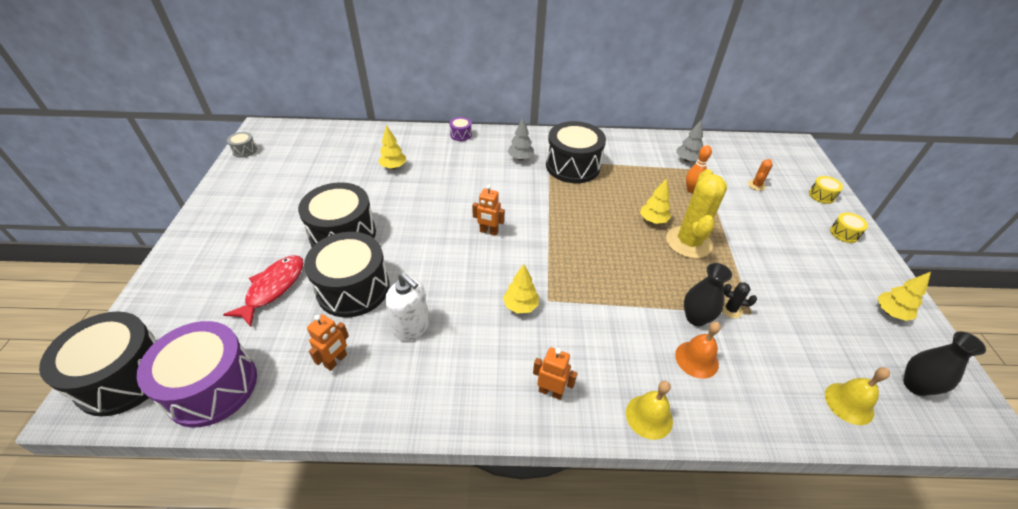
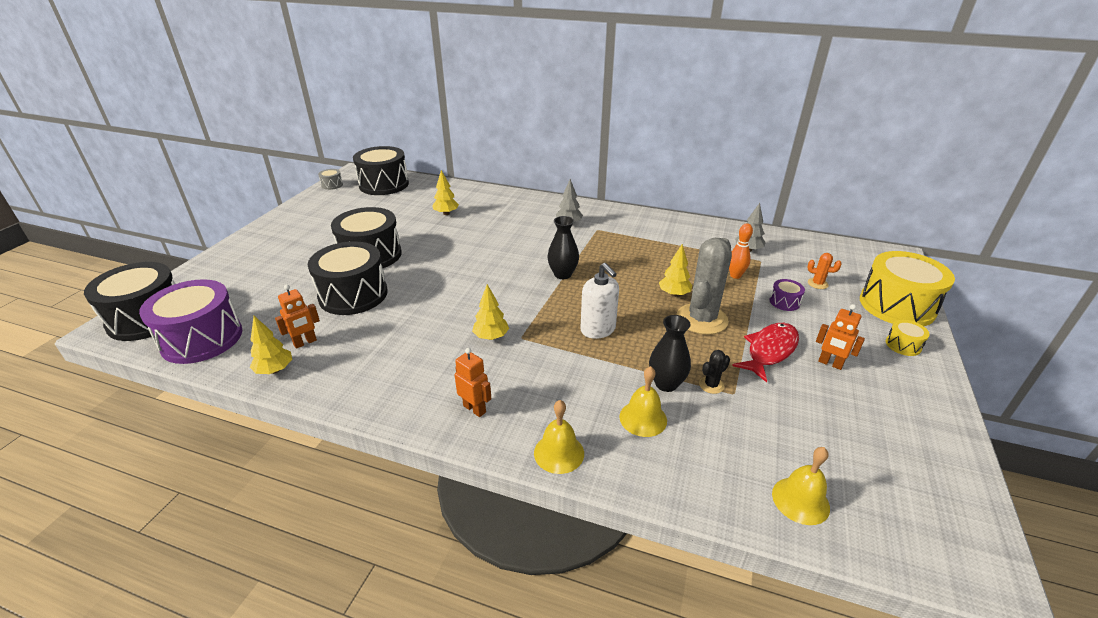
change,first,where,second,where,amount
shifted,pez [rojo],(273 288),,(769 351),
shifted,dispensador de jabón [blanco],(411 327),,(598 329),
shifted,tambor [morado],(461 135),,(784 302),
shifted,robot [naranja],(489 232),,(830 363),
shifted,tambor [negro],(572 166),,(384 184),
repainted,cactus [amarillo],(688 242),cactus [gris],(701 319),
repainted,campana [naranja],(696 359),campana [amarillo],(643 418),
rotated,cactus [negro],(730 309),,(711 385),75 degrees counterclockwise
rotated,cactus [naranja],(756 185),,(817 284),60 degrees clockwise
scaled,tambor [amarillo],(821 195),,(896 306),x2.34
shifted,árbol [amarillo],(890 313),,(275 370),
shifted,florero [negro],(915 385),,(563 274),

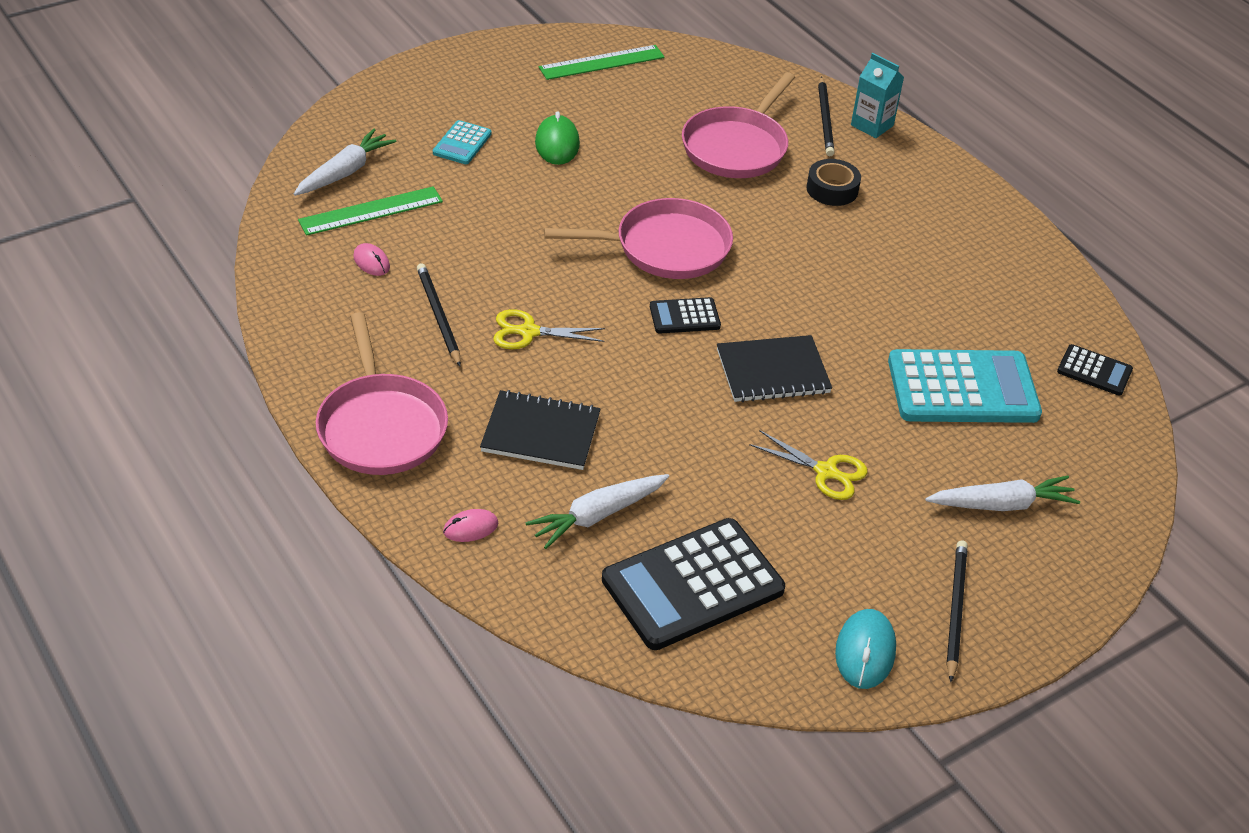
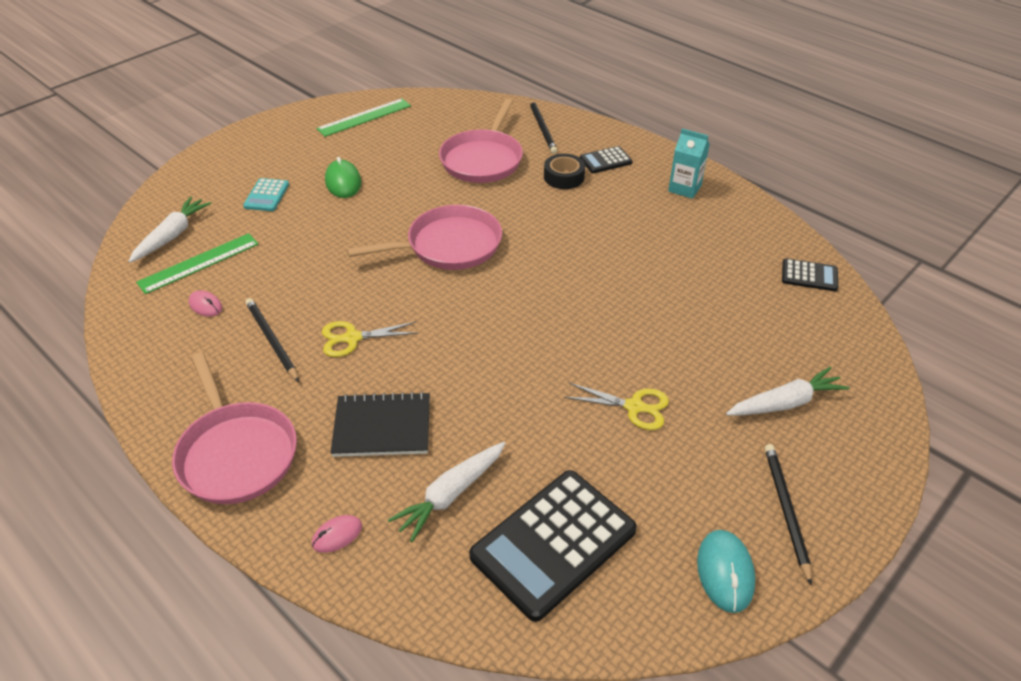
change,first,where,second,where,amount
shifted,calculadora [negro],(684 316),,(605 160),
gone,cuaderno [negro],(773 372),,,
shifted,cartón de leche [turquesa],(872 125),,(684 188),
gone,calculadora [turquesa],(962 388),,,

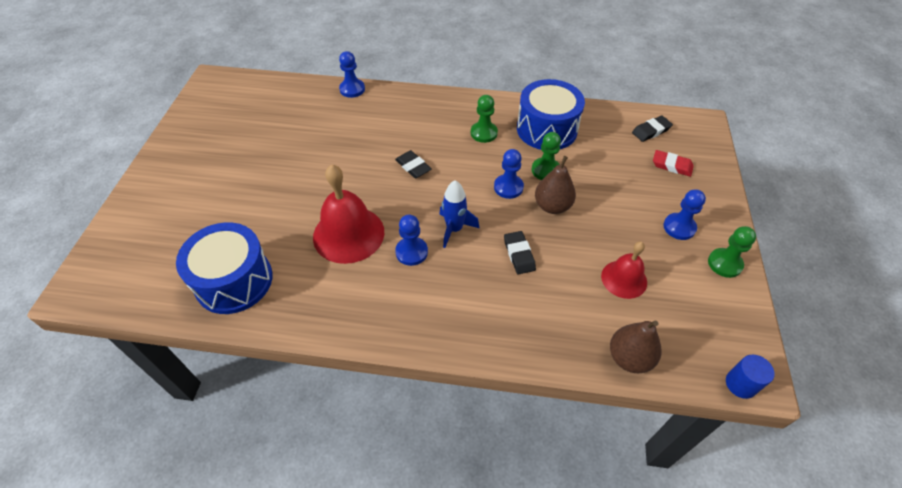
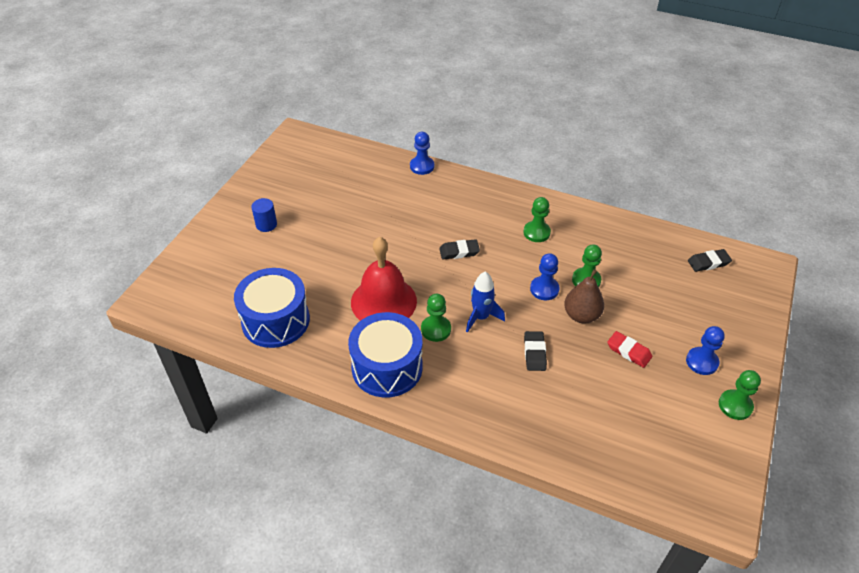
change,first,where,second,where,amount
rotated,goma de borrar [negro],(413 167),,(459 252),75 degrees counterclockwise
repainted,peón [azul],(411 252),peón [verde],(436 329),
shifted,tambor [azul],(546 129),,(387 367),
gone,campana [rojo],(624 279),,,
gone,pera [marrón],(629 358),,,
shifted,goma de borrar [rojo],(672 165),,(629 351),
shifted,cilindro [azul],(740 384),,(266 224),

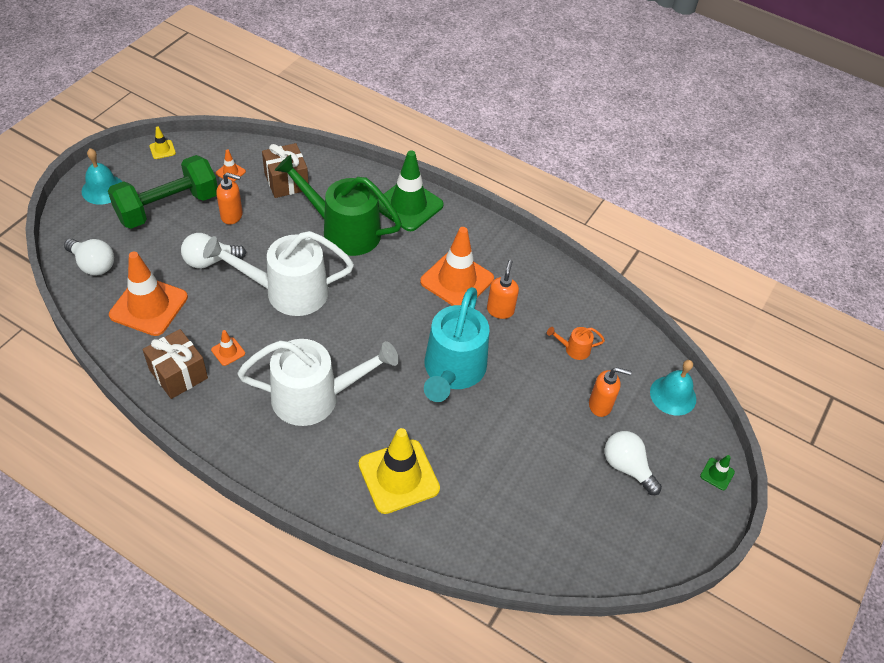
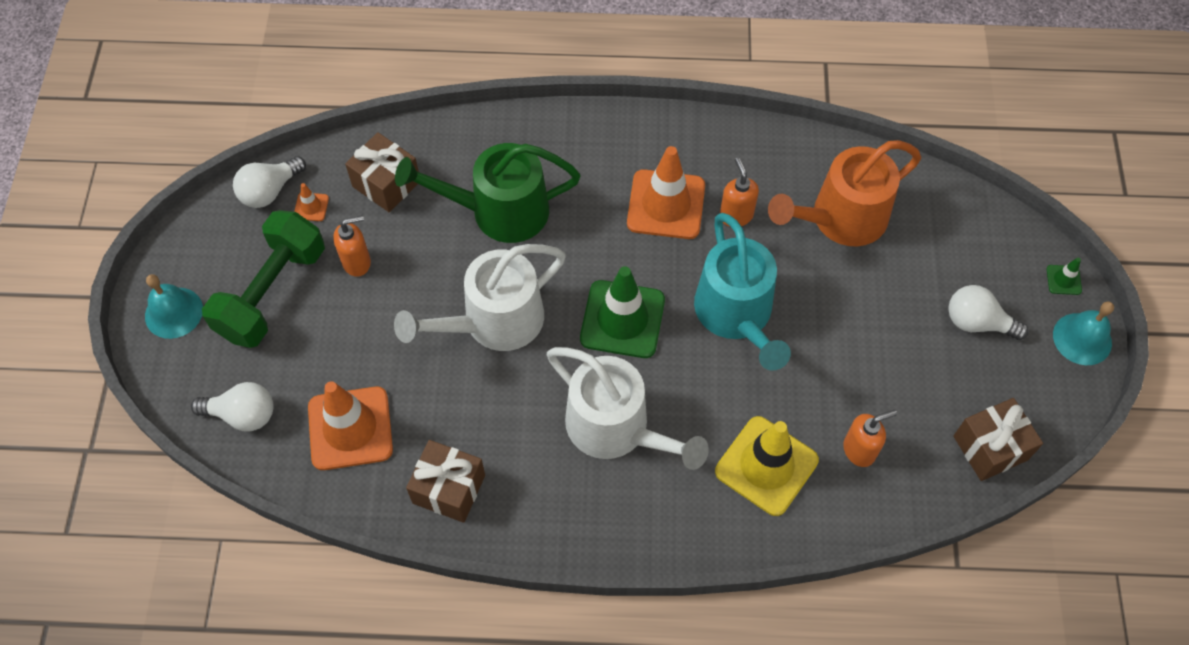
change,first,where,second,where,amount
gone,cono de tráfico [amarillo],(162 149),,,
shifted,bombilla [blanco],(210 261),,(269 191),
gone,cono de tráfico [naranja],(228 351),,,
rotated,regadera [blanco],(315 397),,(616 428),75 degrees clockwise
shifted,cono de tráfico [verde],(408 205),,(622 319),
scaled,regadera [naranja],(574 349),,(840 219),x2.46
shifted,dispensador de jabón [naranja],(600 405),,(859 450),
shifted,campana [turquesa],(673 395),,(1082 338),
new,,,regalo [marrón],(990 448),

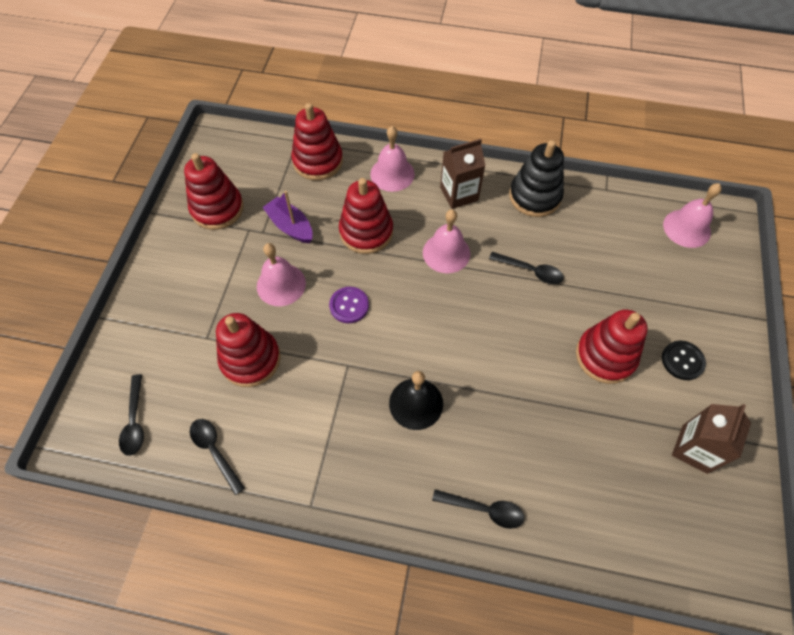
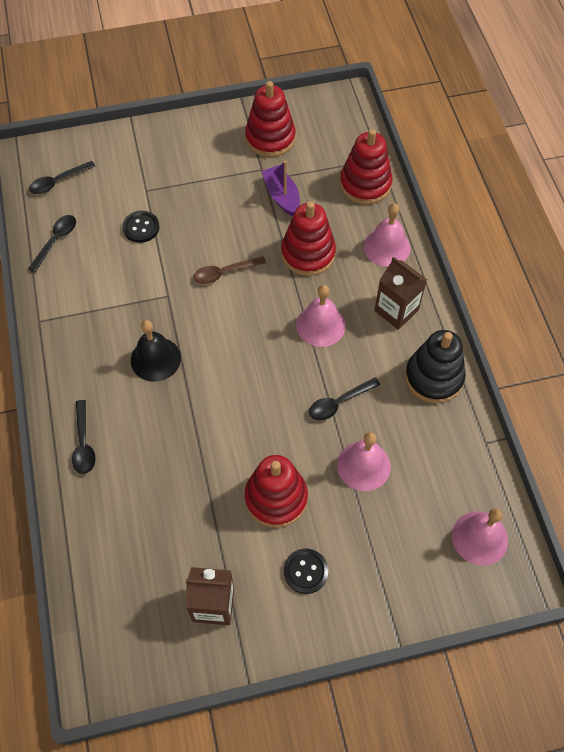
change,first,where,second,where,amount
swapped,juguete apilable [rojo],(250 359),botón [negro],(141 227),
shifted,campana [rosa],(281 284),,(363 465),
rotated,barco [morado],(290 226),,(282 196),45 degrees counterclockwise
swapped,botón [morado],(349 305),cuchara [marrón],(224 273),
rotated,cuchara [negro],(530 271),,(339 403),60 degrees clockwise

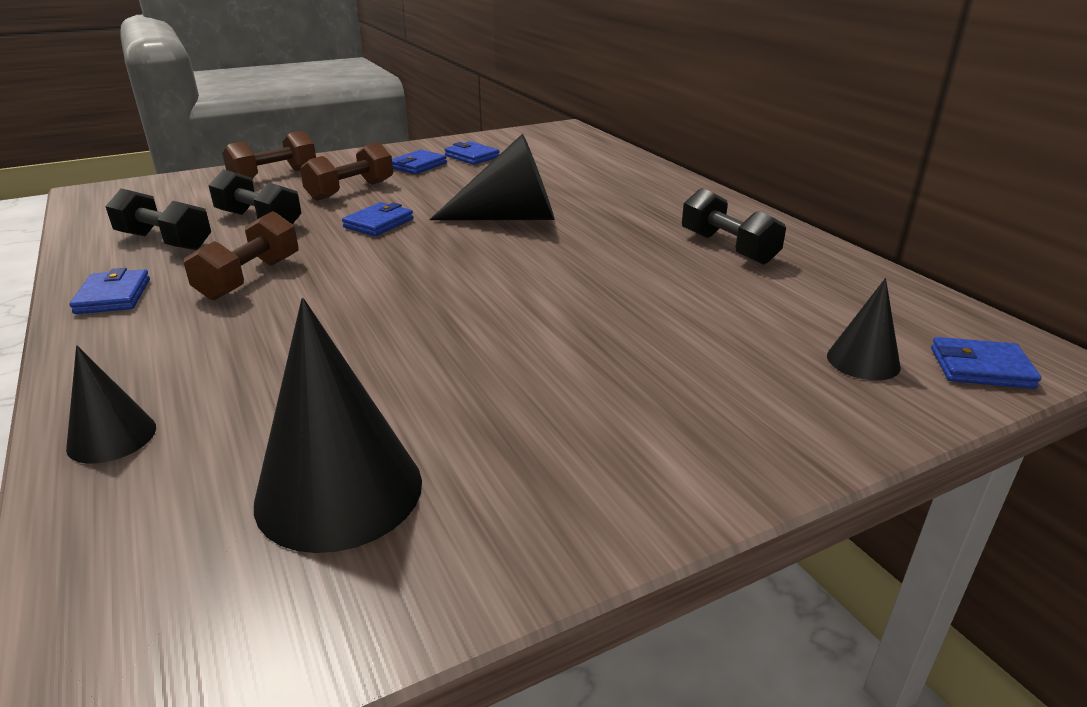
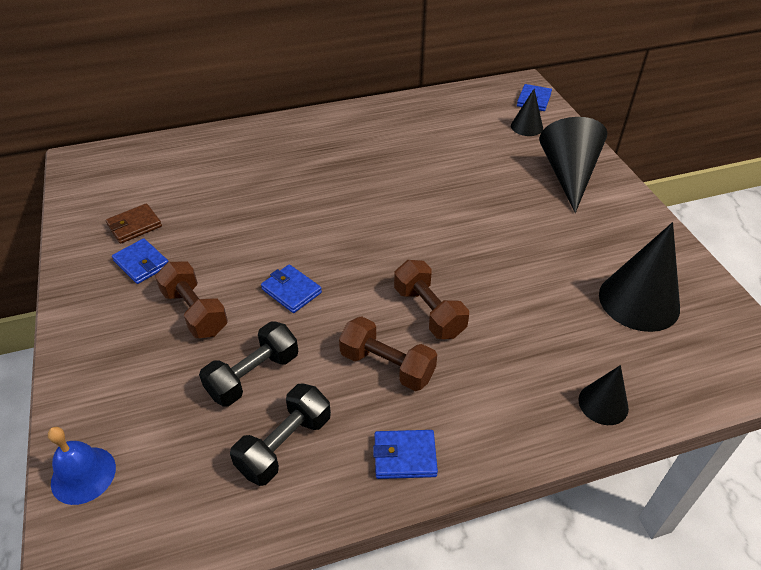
change,first,where,second,where,amount
shifted,mancuerna [marrón],(274 175),,(429 312),
shifted,cono [negro],(510 217),,(568 175),
repainted,cartera [azul],(472 156),cartera [marrón],(134 226),
gone,mancuerna [negro],(728 248),,,
new,,,campana [azul],(83 475),

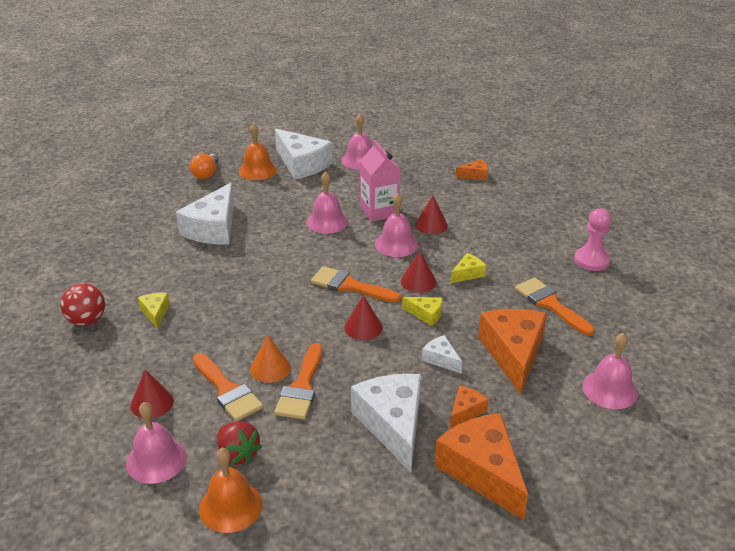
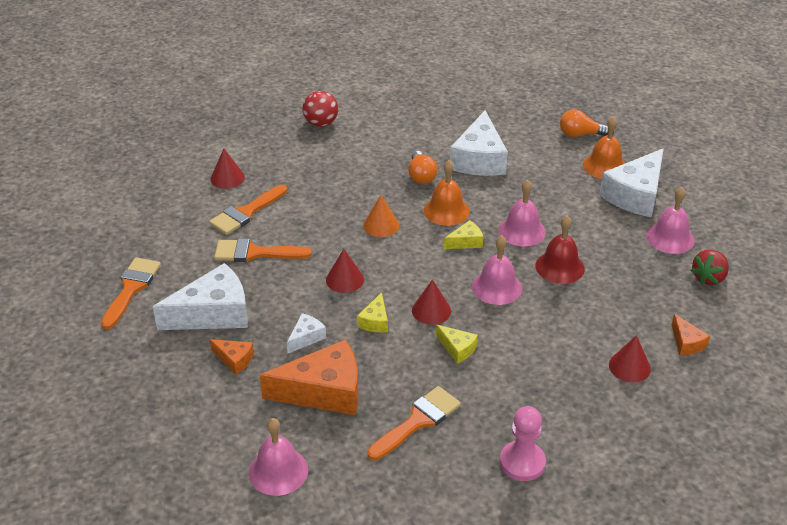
change,first,where,second,where,amount
gone,campana [rosa],(156 460),,,
shifted,queso [amarillo],(155 313),,(466 242),
rotated,queso [blanco],(213 228),,(479 159),90 degrees counterclockwise
shifted,campana [naranja],(230 506),,(446 211),
shifted,fresa [rojo],(238 454),,(708 278),
shifted,cono [naranja],(270 368),,(381 225),
shifted,pincel [naranja],(350 286),,(131 289),
swapped,cartón de leche [rosa],(379 211),campana [rojo],(559 267),
shifted,cono [rojo],(431 225),,(629 366),
gone,queso [naranja],(482 471),,,
new,,,bombilla [naranja],(421 176),

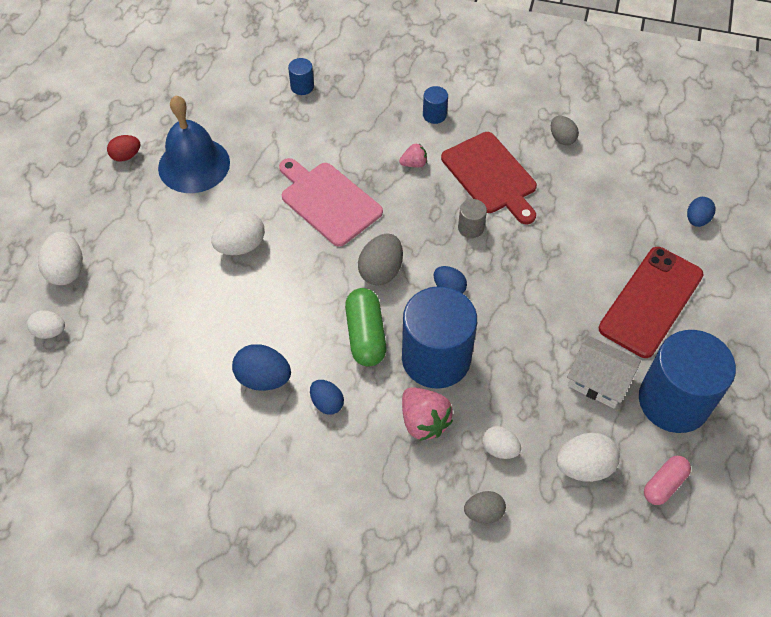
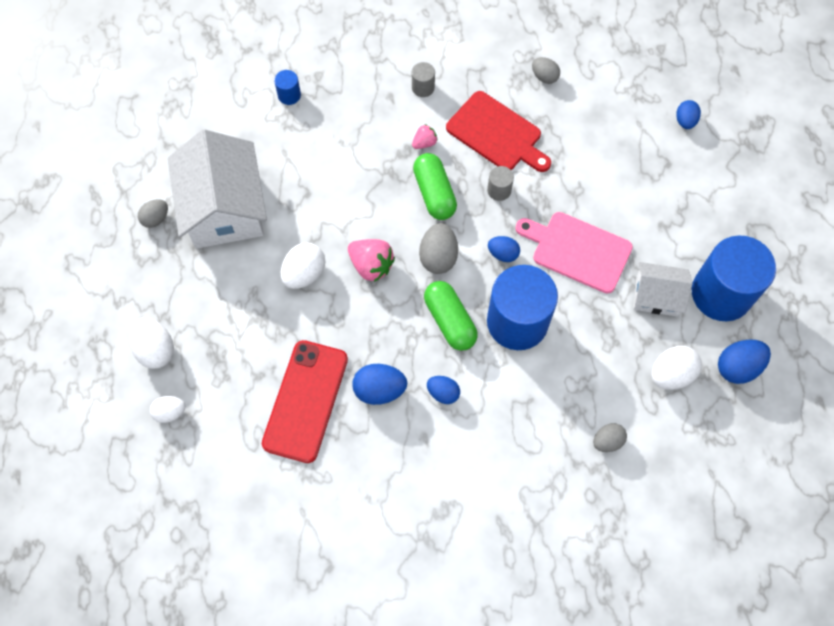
change,first,where,second,where,amount
repainted,huevo [rojo],(126 156),huevo [gris],(156 219),
swapped,campana [azul],(194 165),casa [blanco],(224 207),
shifted,tabla de cortar [rosa],(328 201),,(577 251),
shifted,fresa [rosa],(424 421),,(371 265),
repainted,cilindro [azul],(434 115),cilindro [gris],(423 87),
gone,huevo [blanco],(499 449),,,
shifted,móvil [rojo],(651 302),,(306 401),
swapped,cápsula [rosa],(664 484),huevo [azul],(737 367),
new,,,cápsula [verde],(434 193),

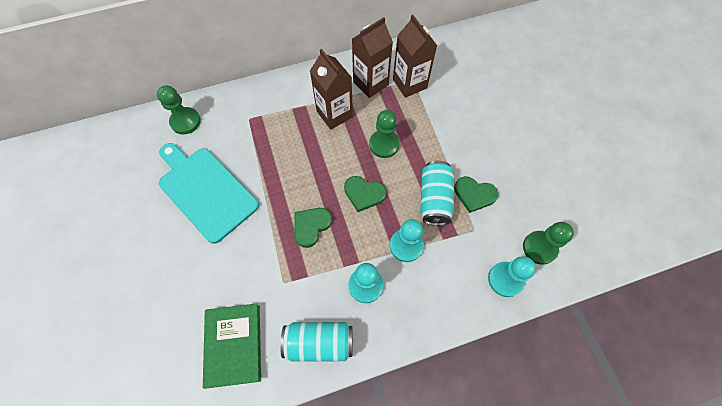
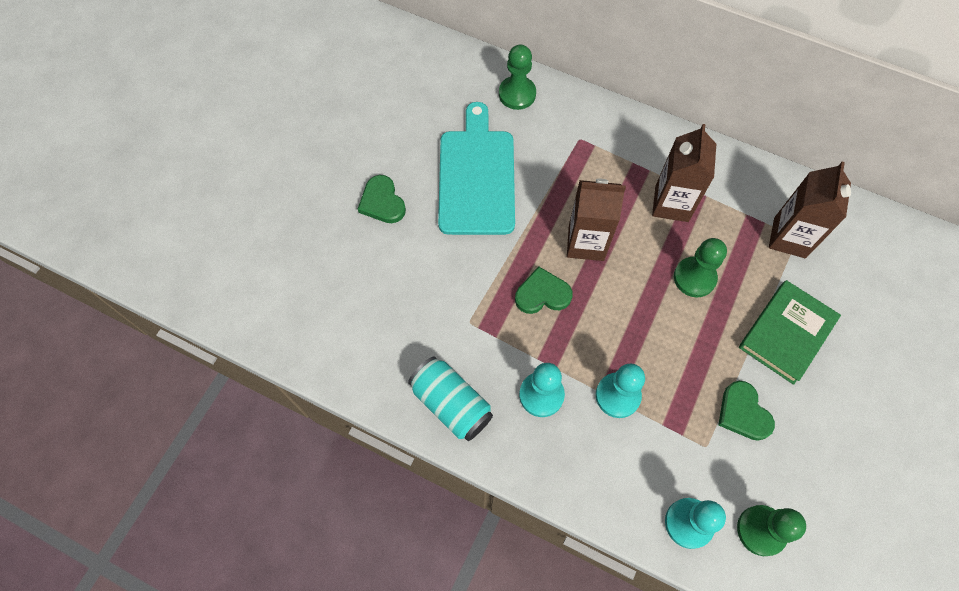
change,first,where,second,where,amount
shifted,libro [verde],(233 345),,(786 333),
shifted,corazón [verde],(364 194),,(382 202),
shifted,cartón de leche [marrón],(370 83),,(586 242),
gone,lata [turquesa],(434 199),,,

